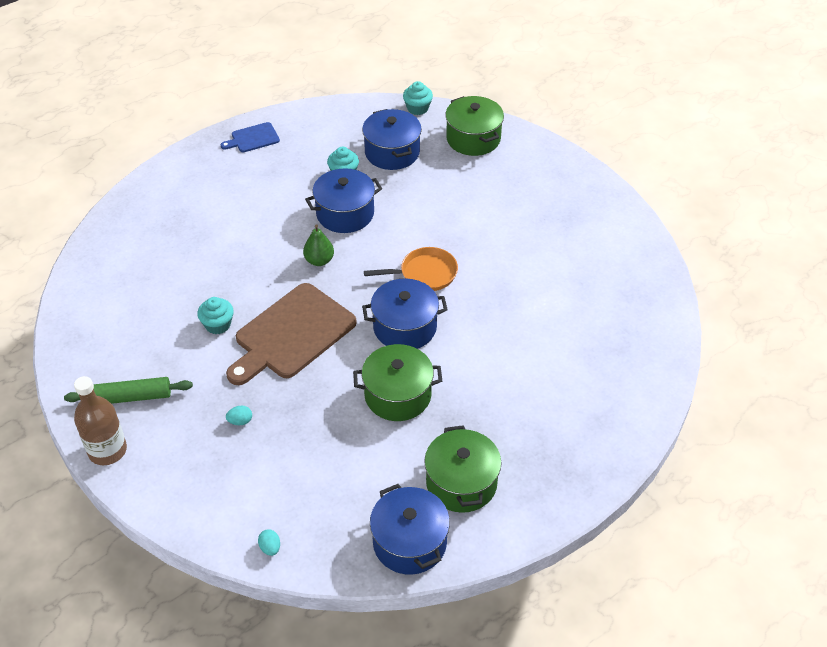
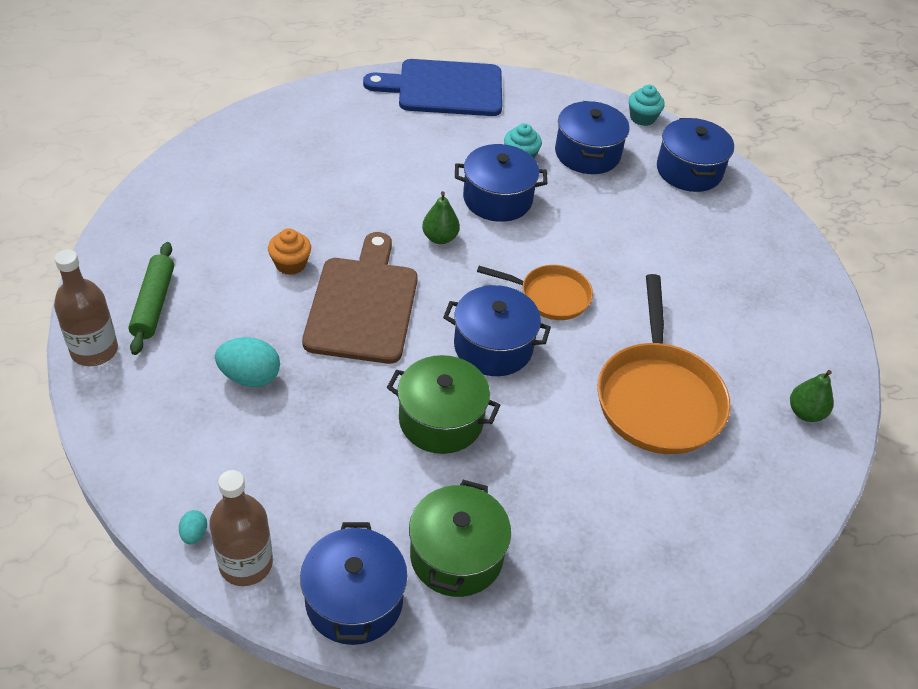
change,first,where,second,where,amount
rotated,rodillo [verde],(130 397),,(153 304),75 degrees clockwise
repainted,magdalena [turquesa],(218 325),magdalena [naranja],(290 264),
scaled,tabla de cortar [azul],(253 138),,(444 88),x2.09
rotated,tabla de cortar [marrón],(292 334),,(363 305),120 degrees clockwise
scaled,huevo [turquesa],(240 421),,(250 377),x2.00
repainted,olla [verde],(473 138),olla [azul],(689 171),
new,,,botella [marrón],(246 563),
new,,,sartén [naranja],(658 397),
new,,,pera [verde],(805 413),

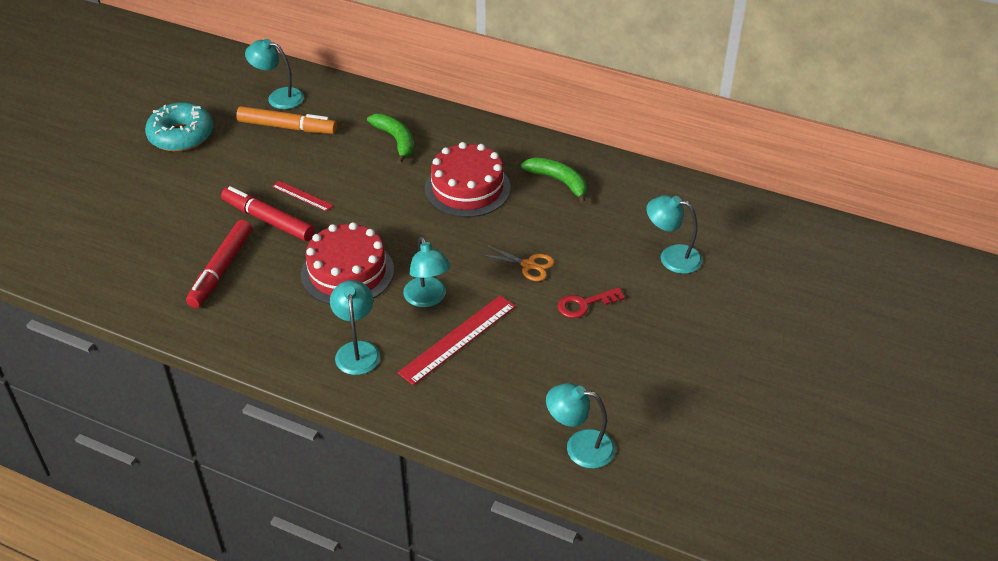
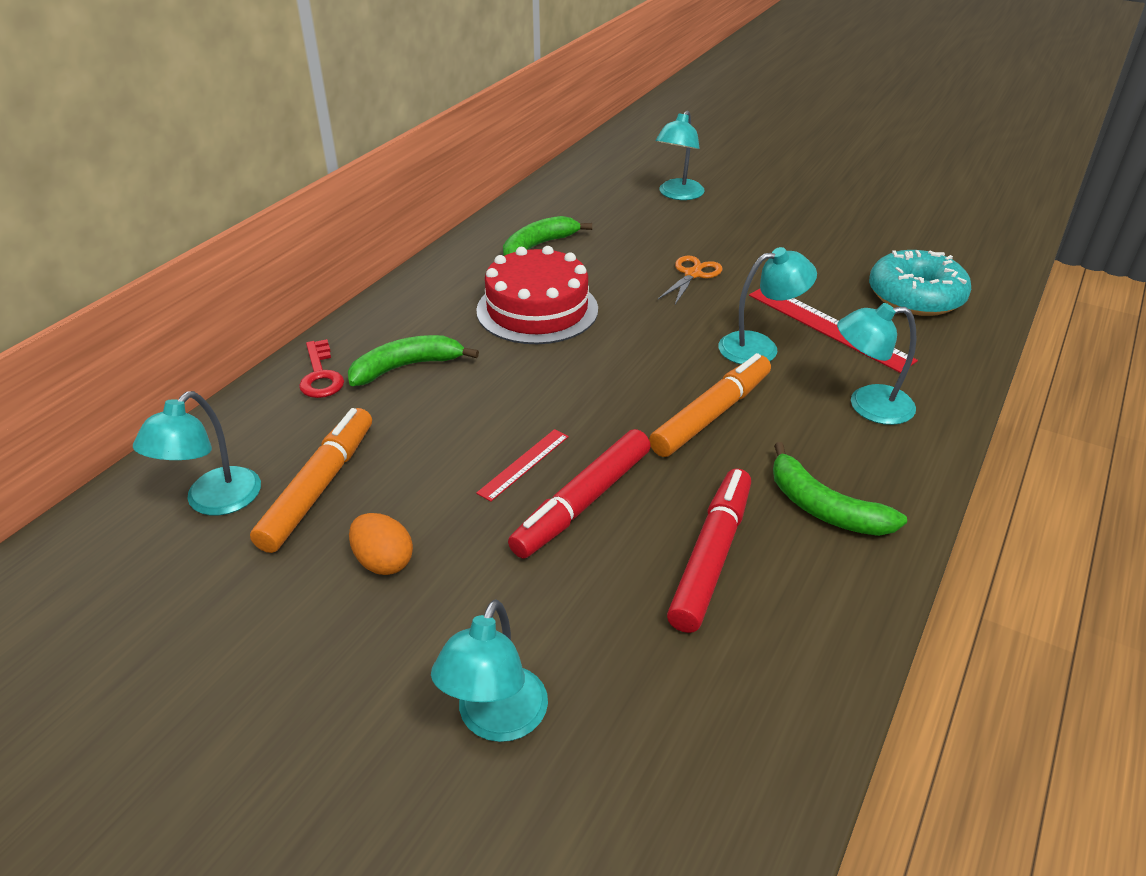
change,first,where,second,where,amount
shifted,rosquilla [turquesa],(181 136),,(915 296),
rotated,rotulador [rojo],(221 269),,(711 556),90 degrees counterclockwise
swapped,tarta [rojo],(347 272),rotulador [naranja],(711 414),
shifted,lámpara [turquesa],(579 447),,(496 720),
shifted,llave [rojo],(585 304),,(320 375),
new,,,huevo [naranja],(383 562),
new,,,plátano [verde],(824 508),

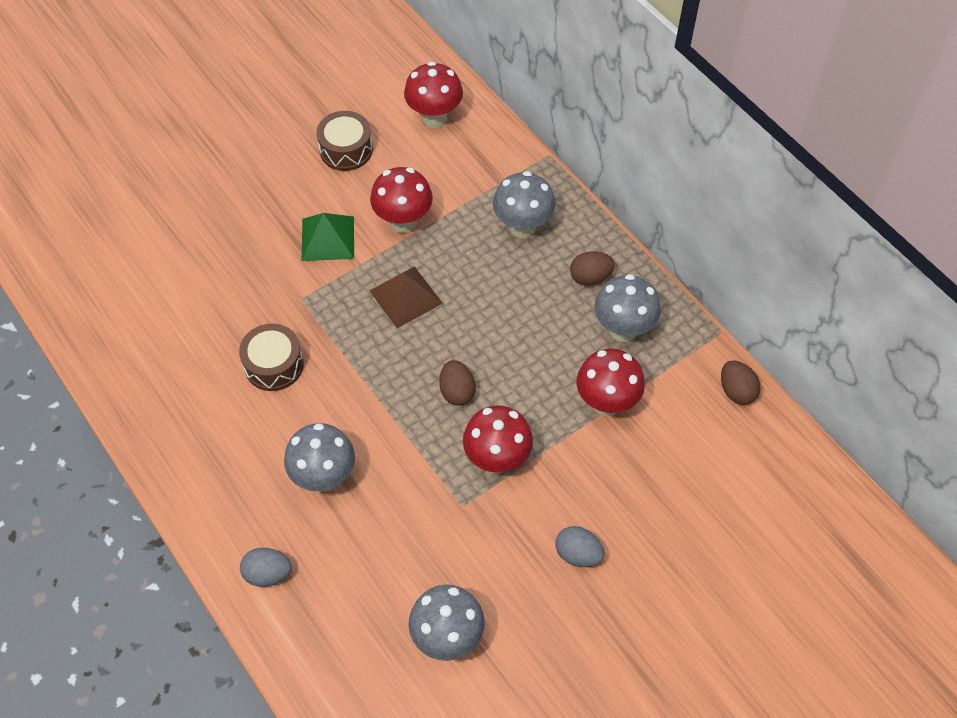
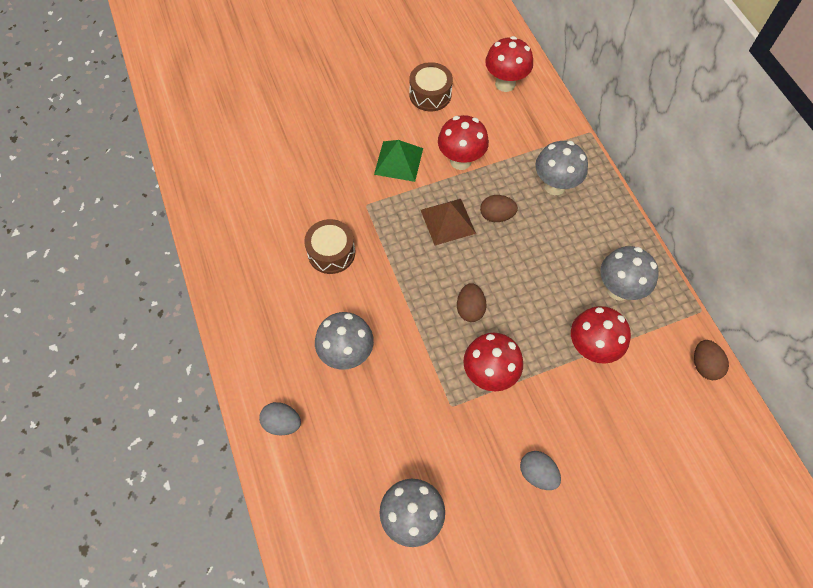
change,first,where,second,where,amount
shifted,huevo [marrón],(590 277),,(496 216),

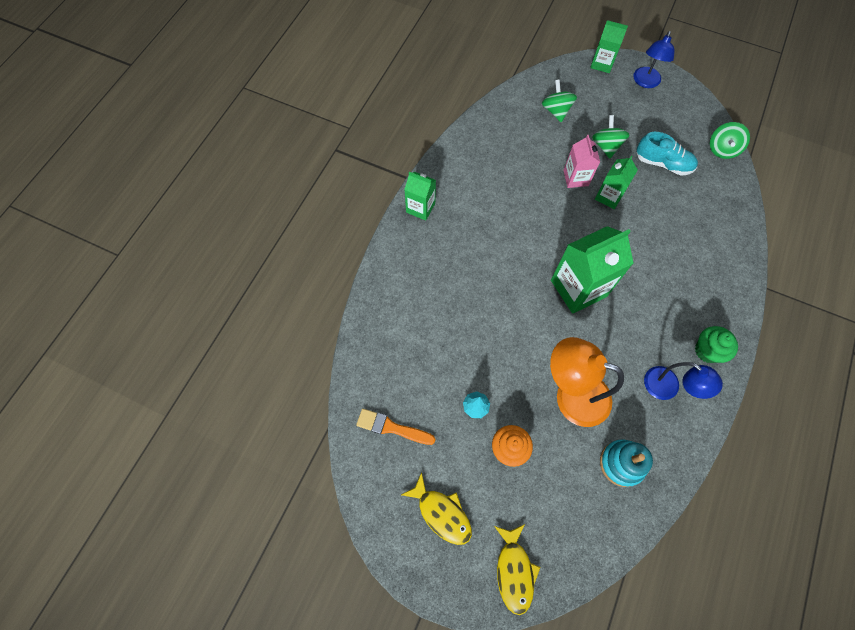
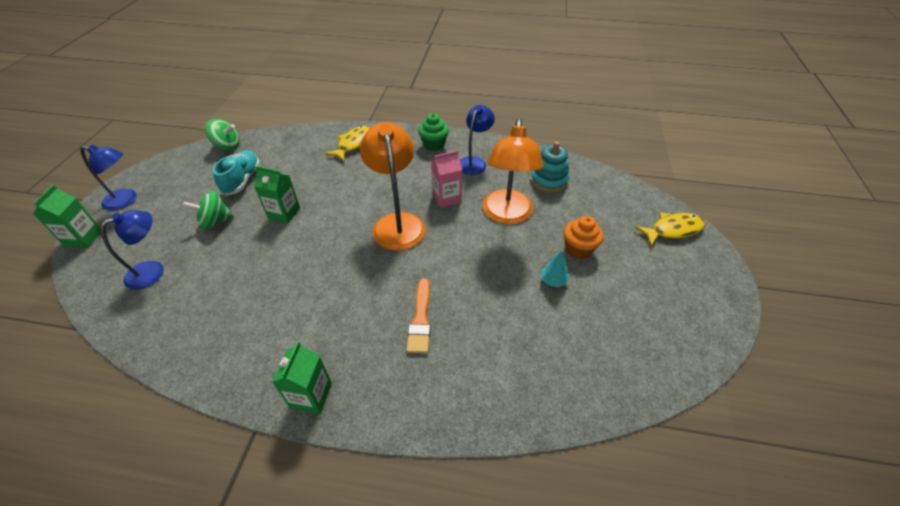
change,first,where,second,where,amount
shifted,pincel [naranja],(392 427),,(420 319),
shifted,pez [amarillo],(441 513),,(353 144),
swapped,peonza [verde],(556 111),lámpara [azul],(153 271),
swapped,cartón de leche [verde],(578 288),lámpara [naranja],(397 223),
shifted,cartón de leche [rosa],(575 178),,(446 198),

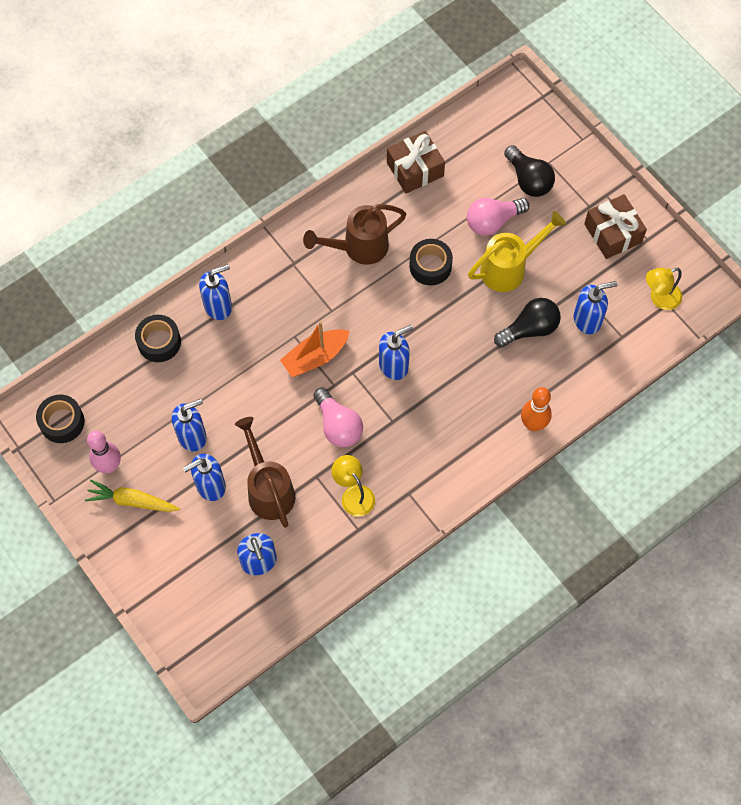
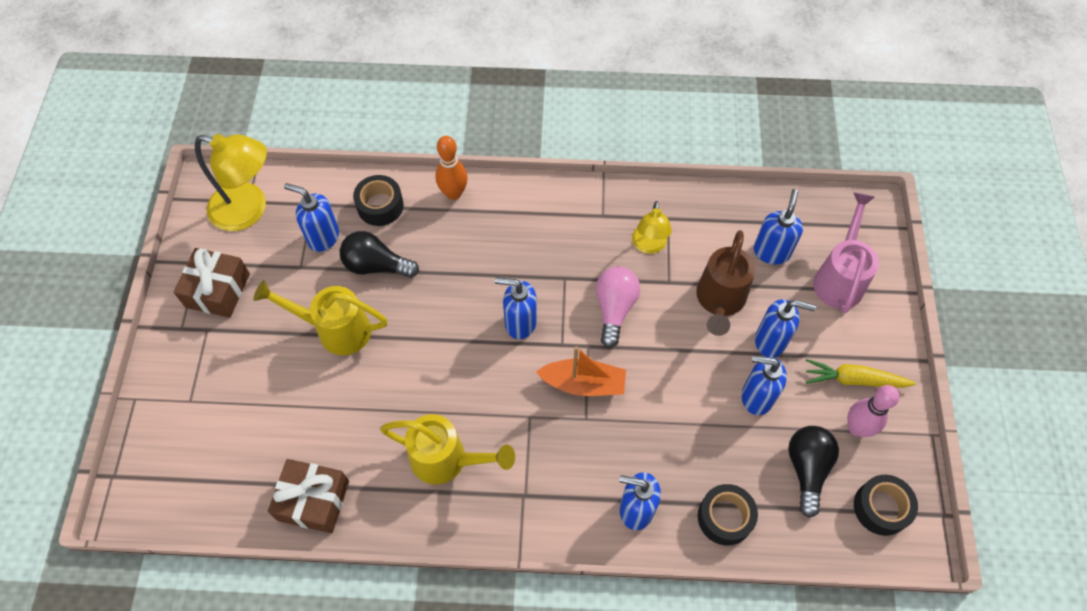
change,first,where,second,where,amount
rotated,zanahoria [amarillo],(132 501),,(854 380),135 degrees clockwise
repainted,regadera [marrón],(359 247),regadera [amarillo],(447 460),
shifted,cinta adhesiva [negro],(430 266),,(380 206),
gone,bombilla [rosa],(493 221),,,
shifted,bombilla [negro],(528 180),,(807 469),
scaled,lámpara [amarillo],(659 298),,(249 210),x1.71
new,,,regadera [rosa],(839 278),

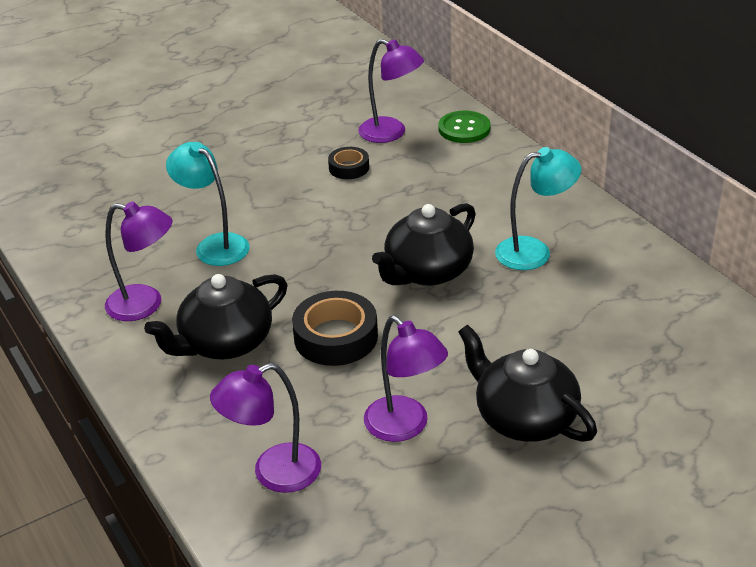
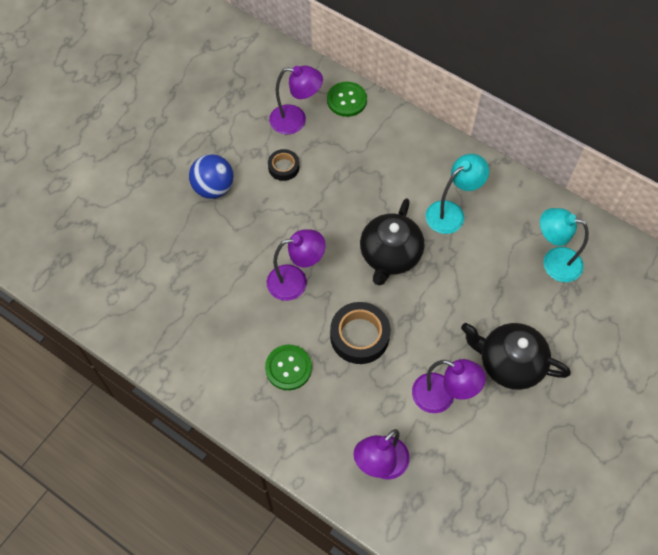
change,first,where,second,where,amount
shifted,lámpara [morado],(145 305),,(295 281),
swapped,tetera [negro],(225 343),botón [verde],(288 368),
shifted,lámpara [turquesa],(214 245),,(554 262),
new,,,pelota [azul],(213 188),

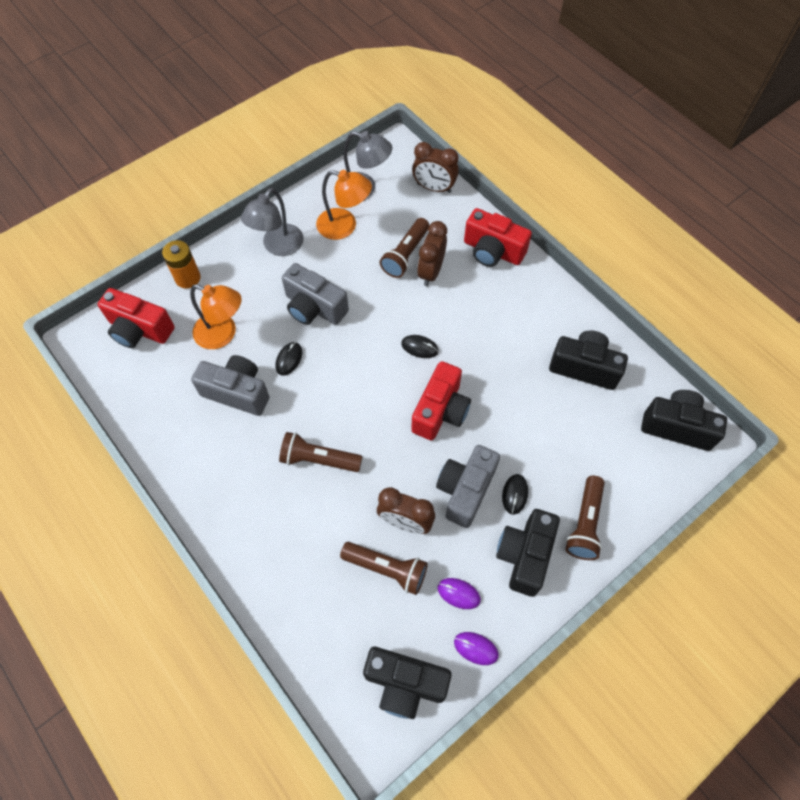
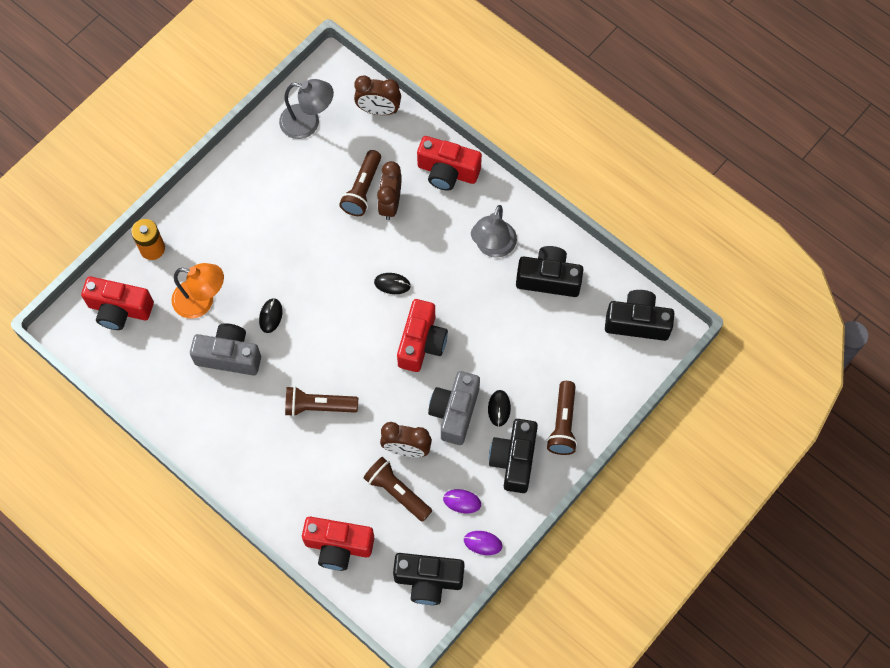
change,first,where,second,where,amount
shifted,lámpara [gris],(278 246),,(493 247),
gone,cámara [gris],(314 307),,,
gone,lámpara [naranja],(344 226),,,
rotated,lámpara de mano [marrón],(387 569),,(397 492),150 degrees counterclockwise
new,,,cámara [rojo],(338 546),

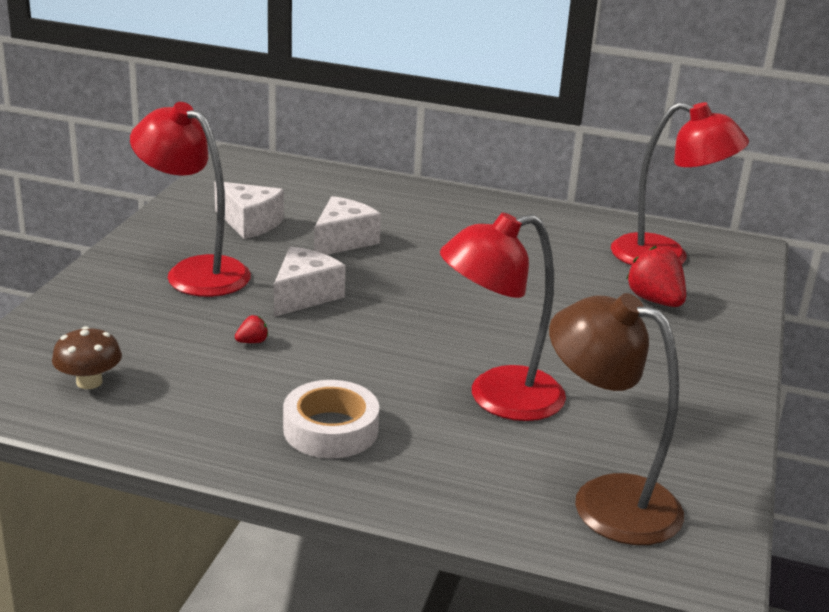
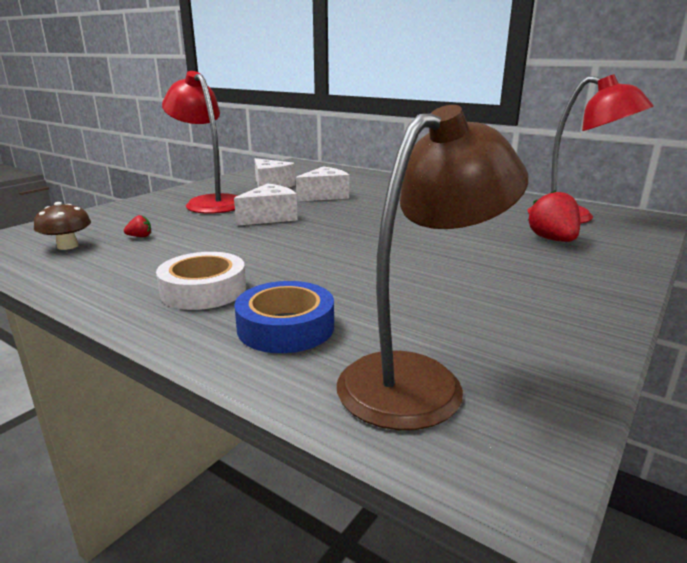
change,first,where,second,where,amount
shifted,fresa [rojo],(252 342),,(140 237),
gone,lámpara [rojo],(498 398),,,
rotated,lámpara [marrón],(606 501),,(419 379),90 degrees clockwise
new,,,cinta adhesiva [azul],(286 327),

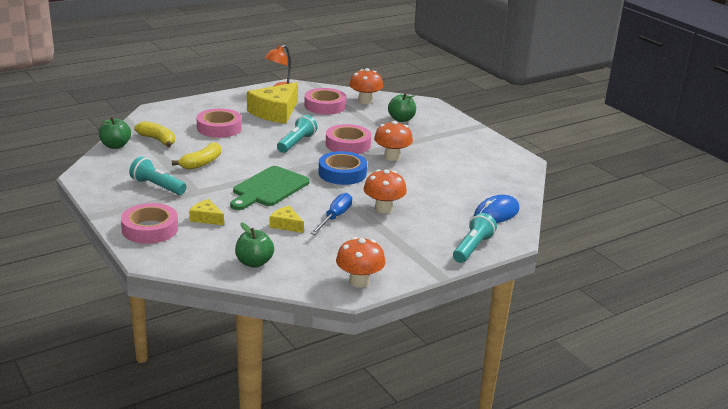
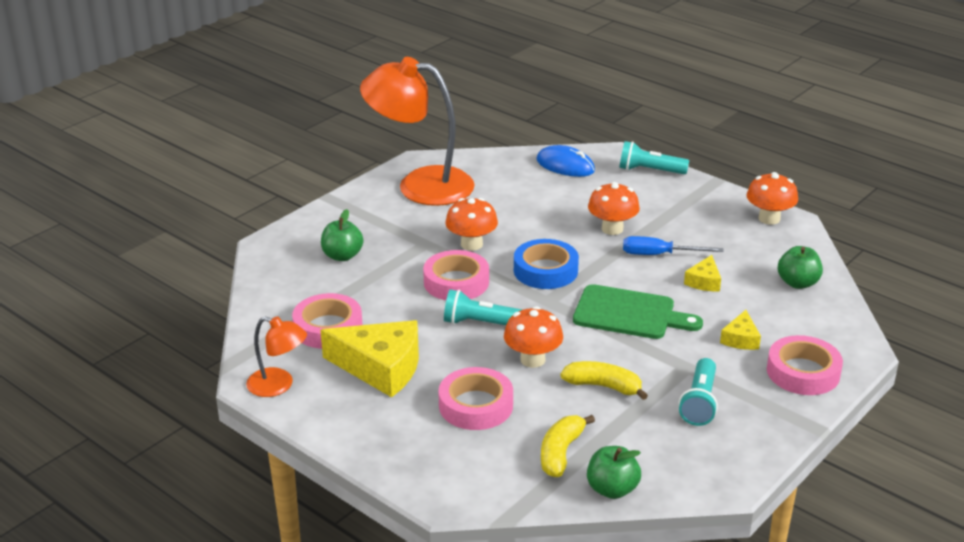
change,first,where,second,where,amount
shifted,seta [naranja],(365 101),,(532 359),
new,,,lámpara [naranja],(420 185),

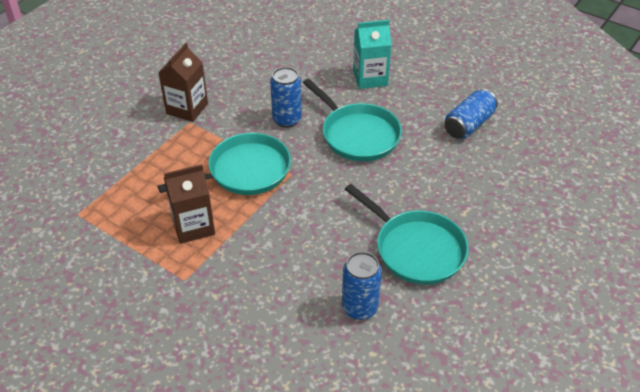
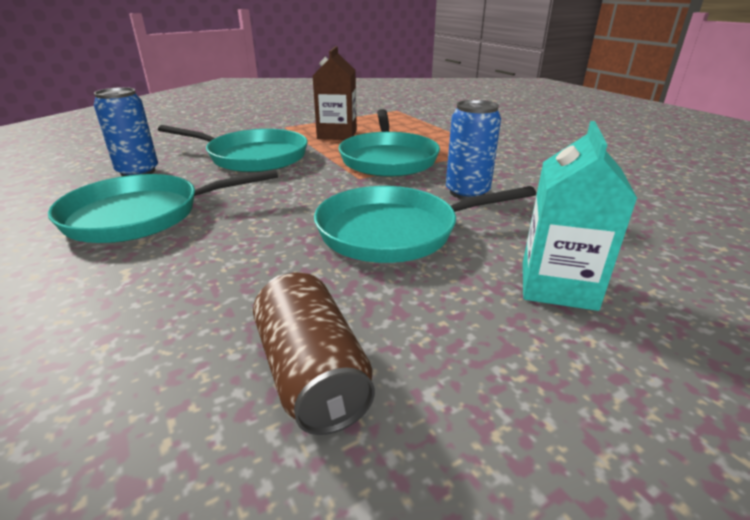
change,first,where,second,where,amount
gone,cartón de leche [marrón],(187 108),,,
repainted,lata [azul],(468 124),lata [marrón],(312 373),
new,,,sartén [turquesa],(253 157),

